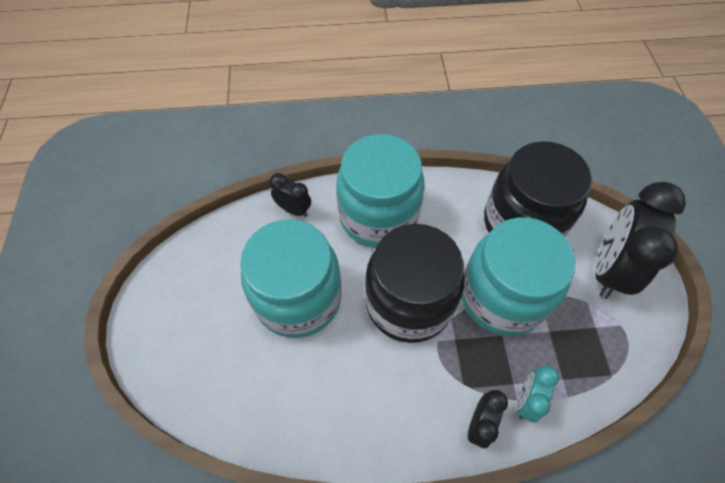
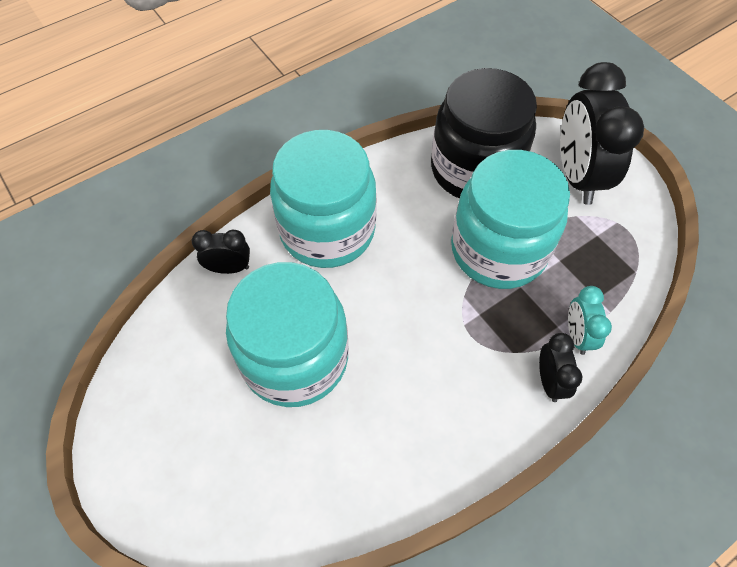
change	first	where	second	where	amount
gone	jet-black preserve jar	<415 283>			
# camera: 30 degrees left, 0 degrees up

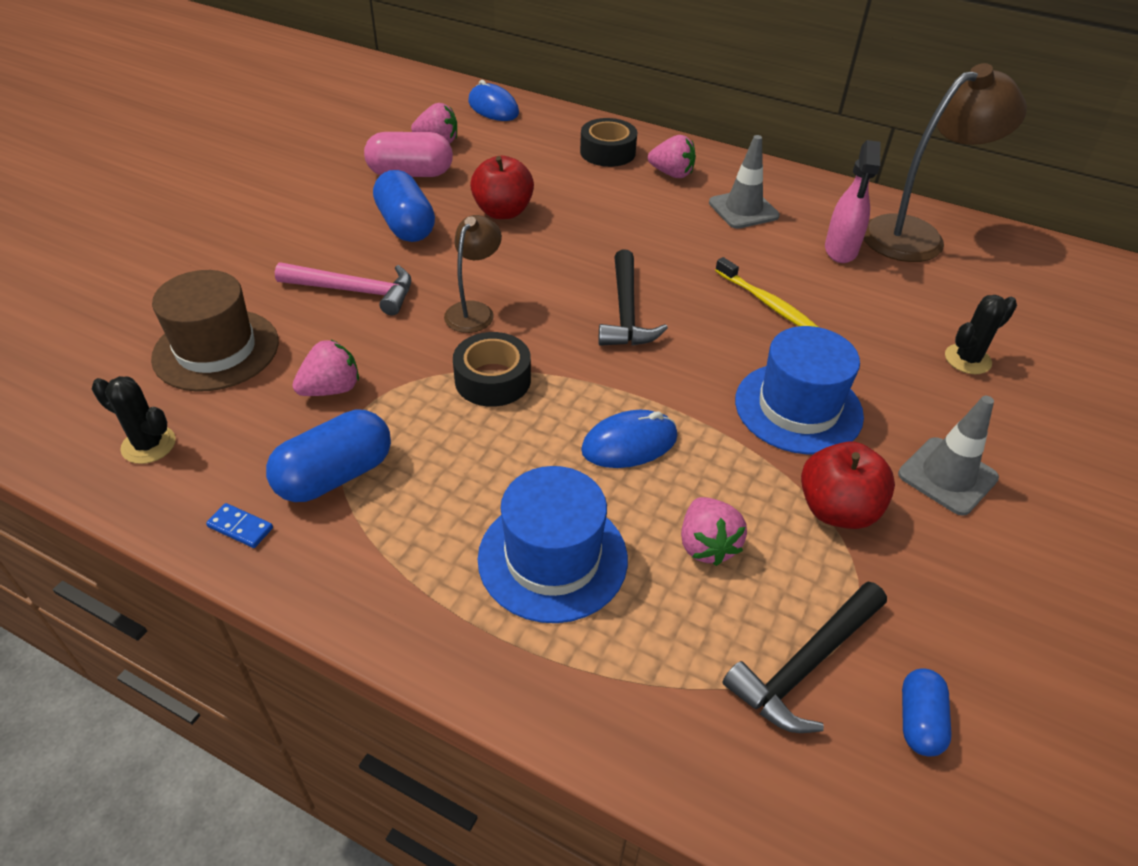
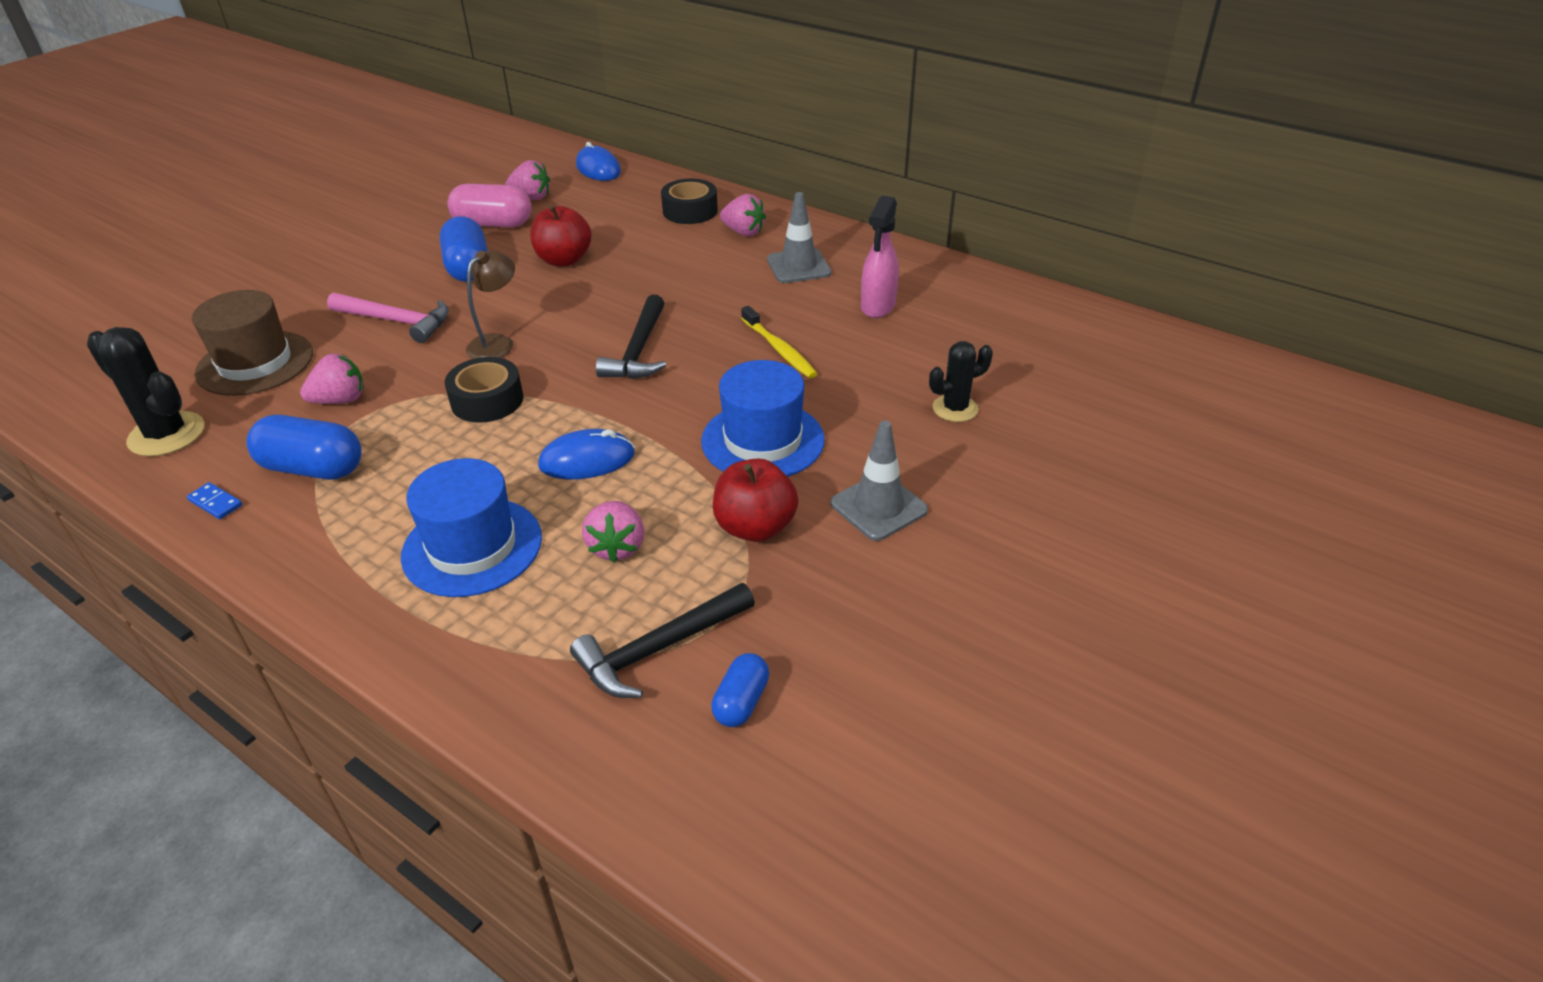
change	first	where	second	where	amount
gone	dark brown lamp	<945 162>			
rotated	royal blue pill shape	<328 455>		<304 447>	45 degrees clockwise
scaled	jet-black cactus	<134 420>		<145 392>	x1.55
# camera: 10 degrees right, 5 degrees down

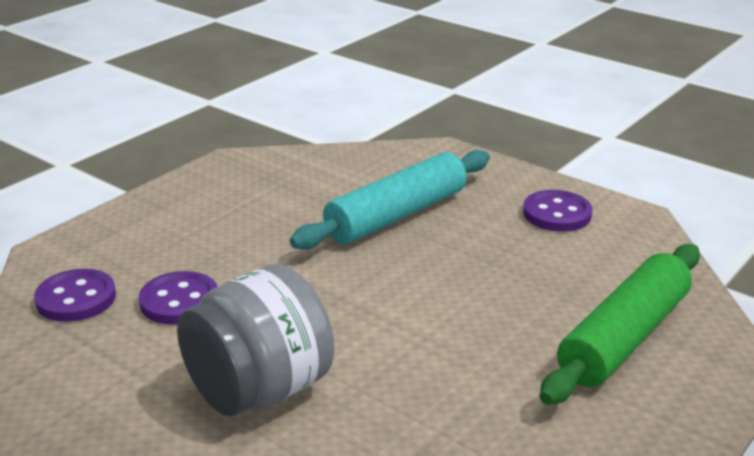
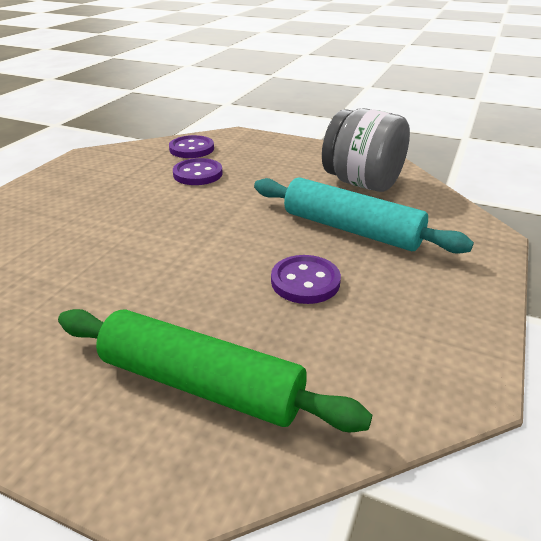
change	first	where	second	where	amount
shifted	grey preserve jar	<256 340>		<366 150>	
shifted	violet button	<557 211>		<306 279>	
# camera: 75 degrees right, 5 degrees up

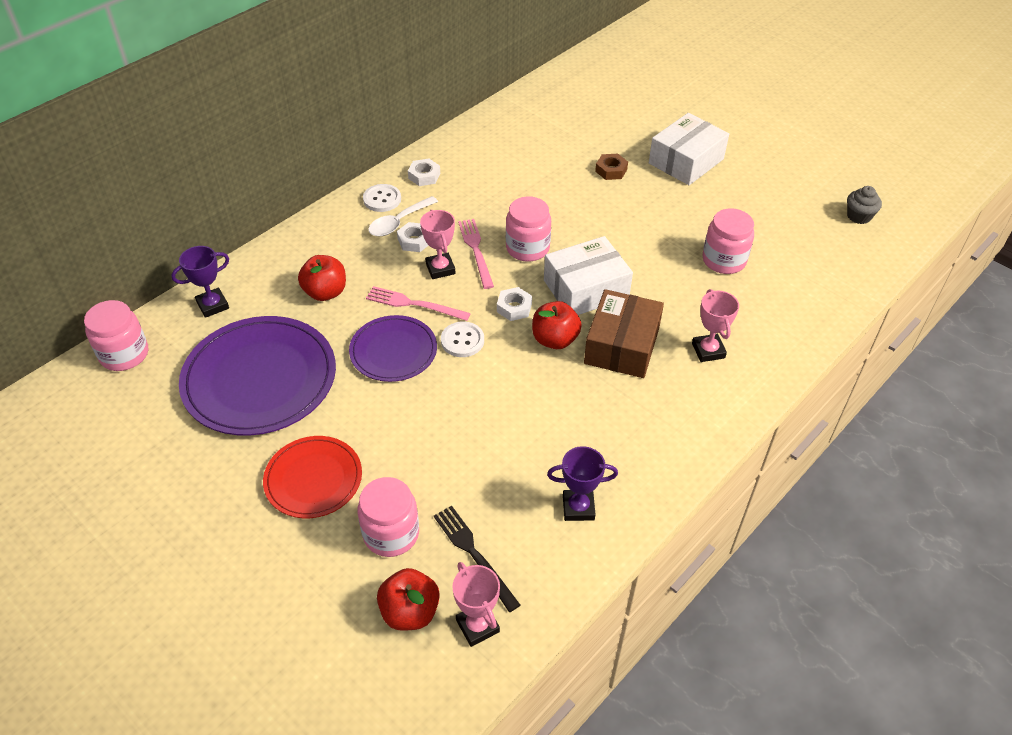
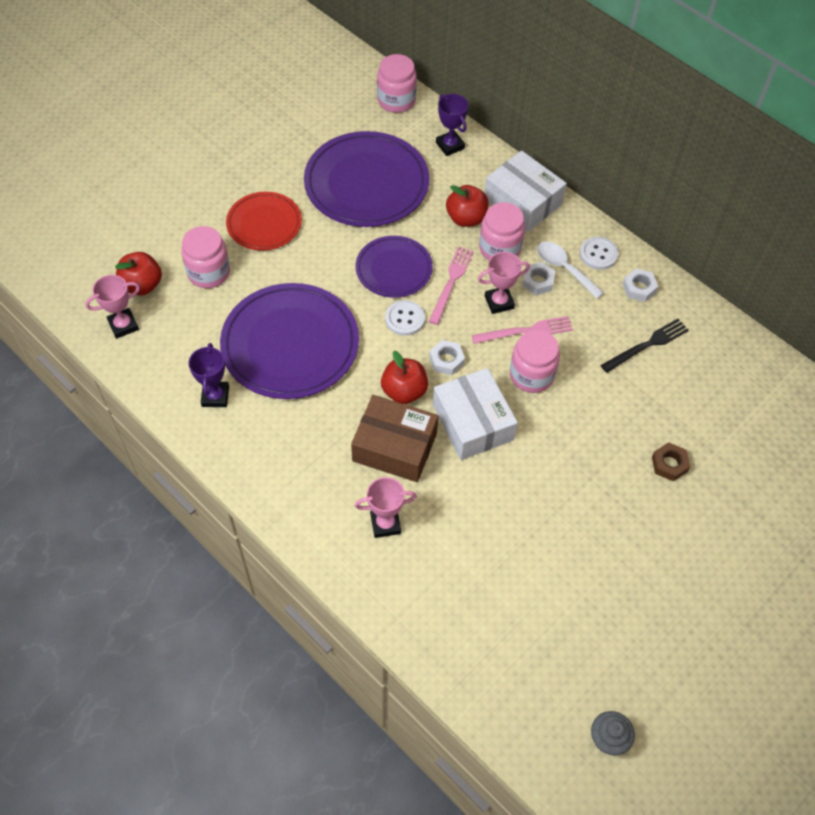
change	first	where	second	where	amount
new			violet dinner plate	<289 341>	
shifted	jet-black fork	<477 559>		<645 346>	
shifted	white box	<689 149>		<526 191>	
shifted	pink preserve jar	<728 241>		<502 231>	
# camera: 90 degrees right, 10 degrees up

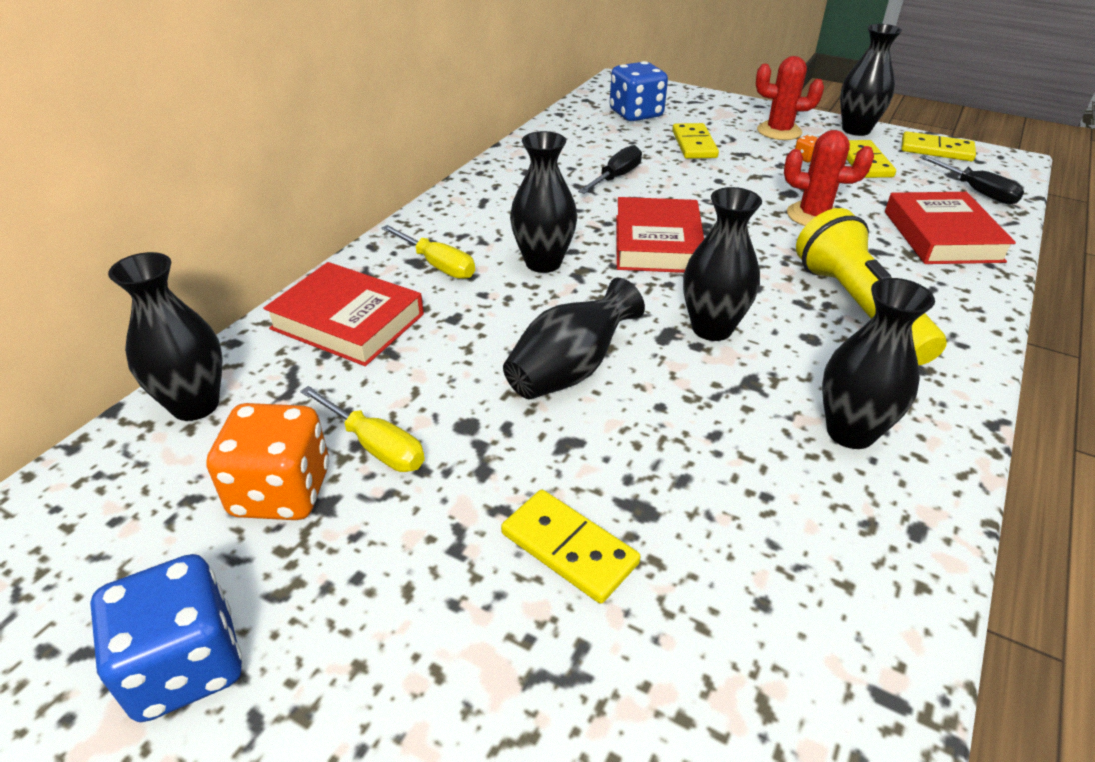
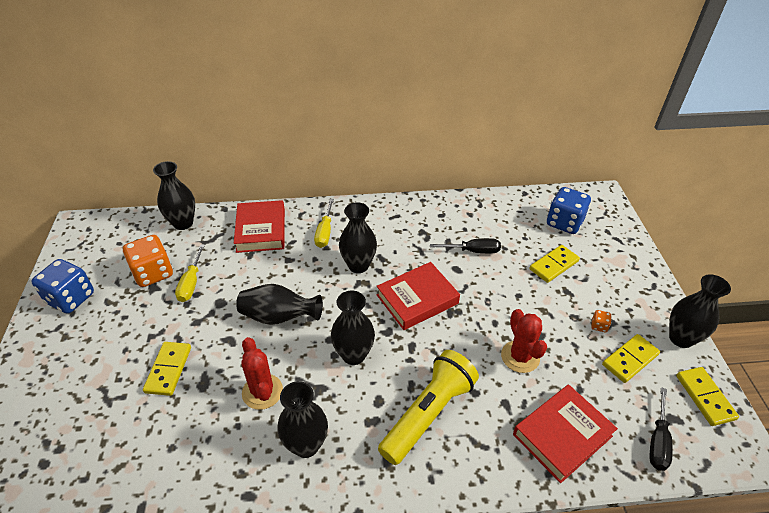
change	first	where	second	where	amount
shifted	scarlet cactus	<790 98>		<262 373>	
# camera: 55 degrees right, 5 degrees up

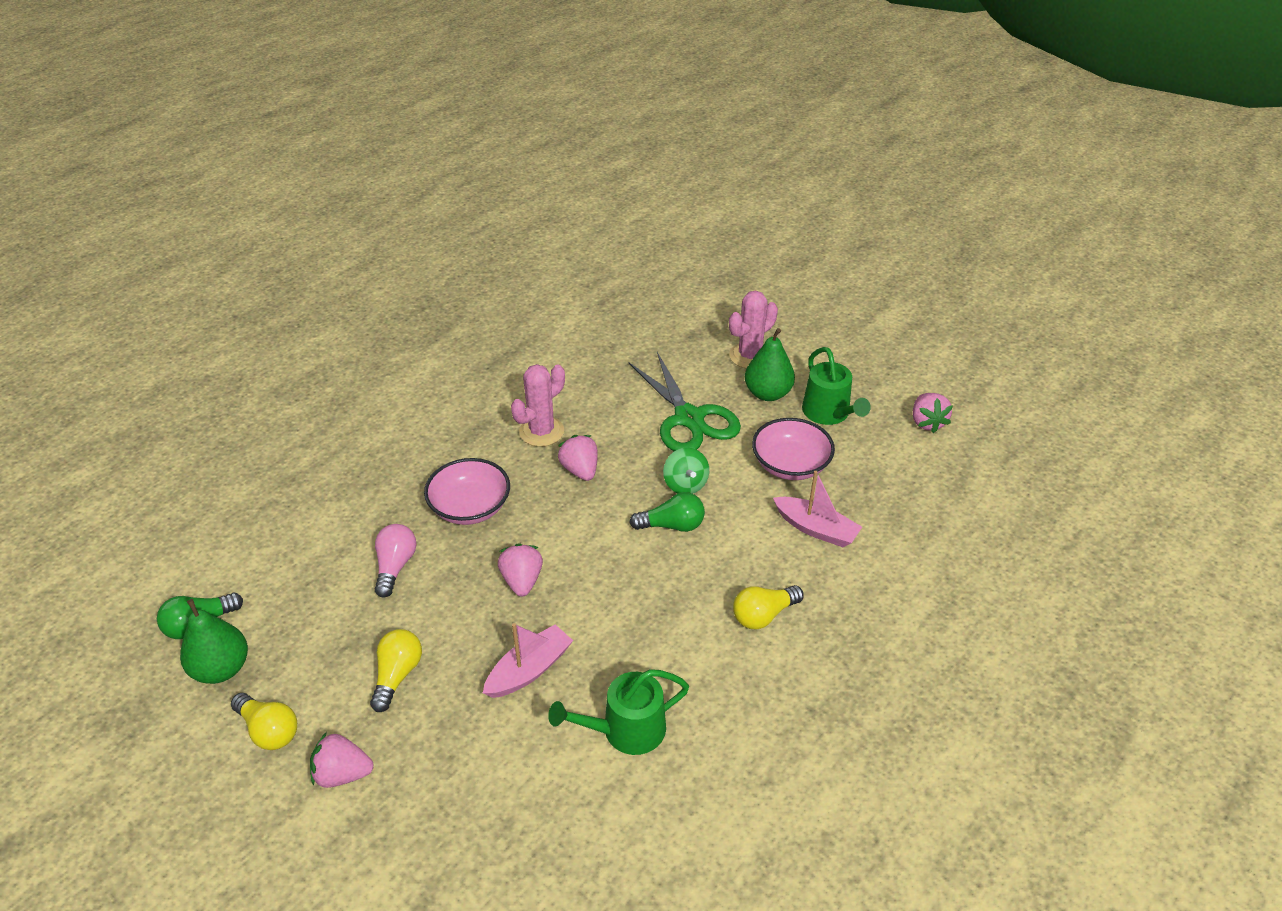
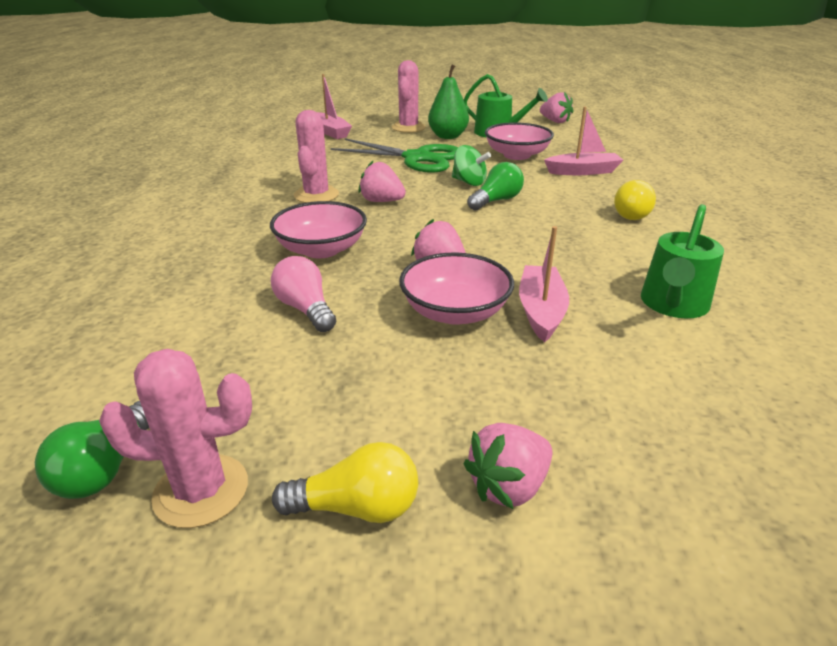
change	first	where	second	where	amount
gone	golden lightbulb	<396 670>			
new			pink boat	<334 106>	
new			pink deep dish	<456 288>	
swapped	green pear	<214 641>	pink cactus	<175 438>	
# camera: 40 degrees left, 10 degrees down

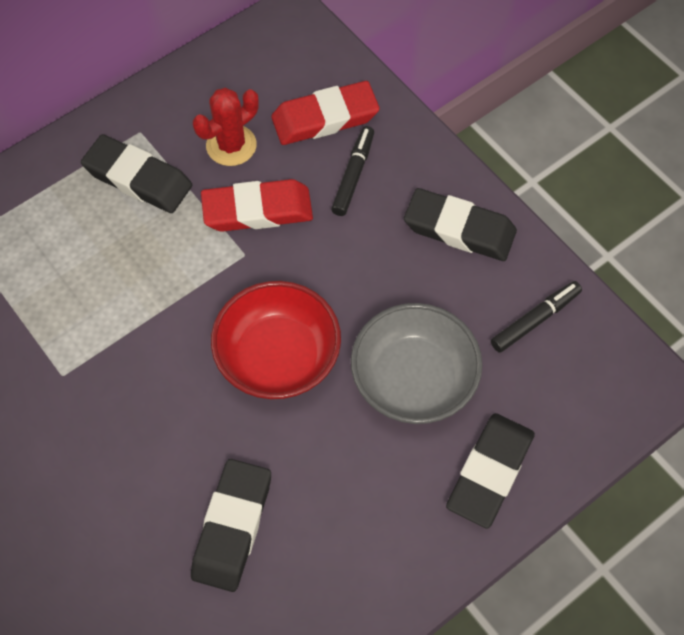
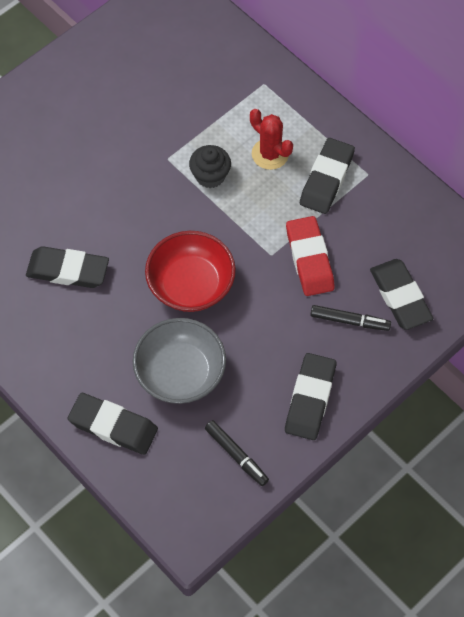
change	first	where	second	where	amount
new			jet-black cupcake	<210 166>	
shifted	scarlet cactus	<226 127>		<271 139>	
repainted	scarlet eraser	<325 113>	jet-black eraser	<402 294>	
# camera: 85 degrees right, 0 degrees up

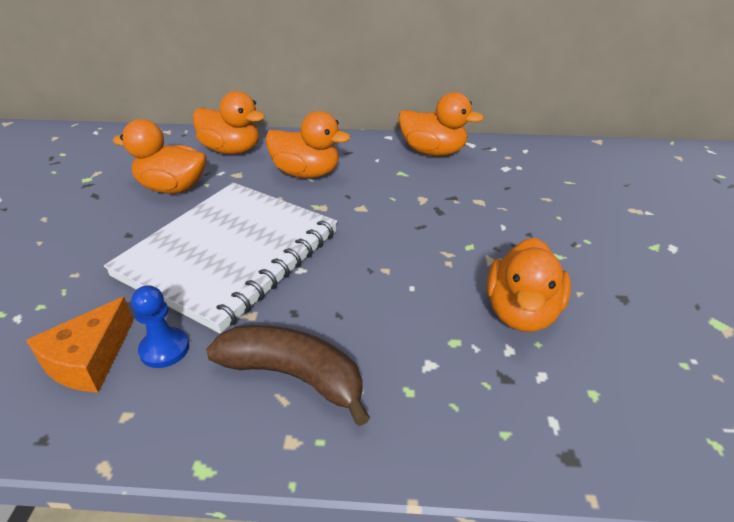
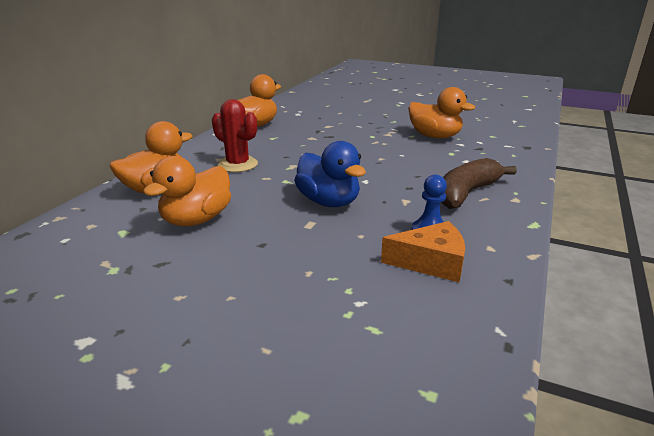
change	first	where	second	where	amount
swapped	white exercise book	<220 257>	royal blue rubber duck	<330 174>	
swapped	orange rubber duck	<308 144>	scarlet cactus	<235 135>	
rotated	orange cheese wedge	<79 344>		<423 251>	45 degrees counterclockwise
# camera: 70 degrees left, 10 degrees down

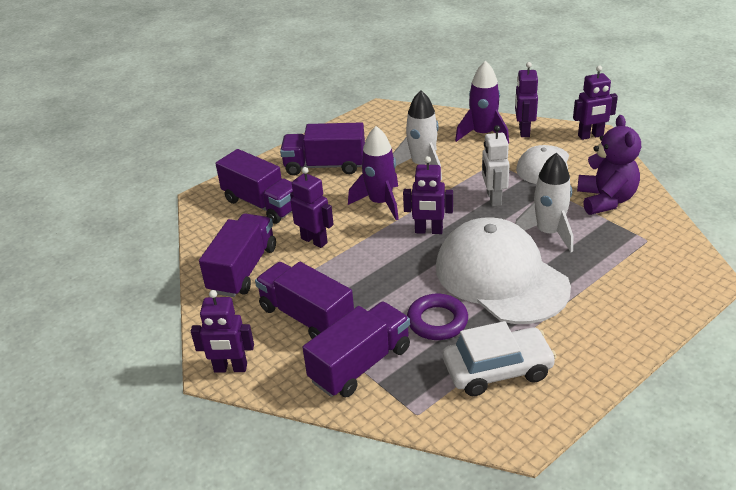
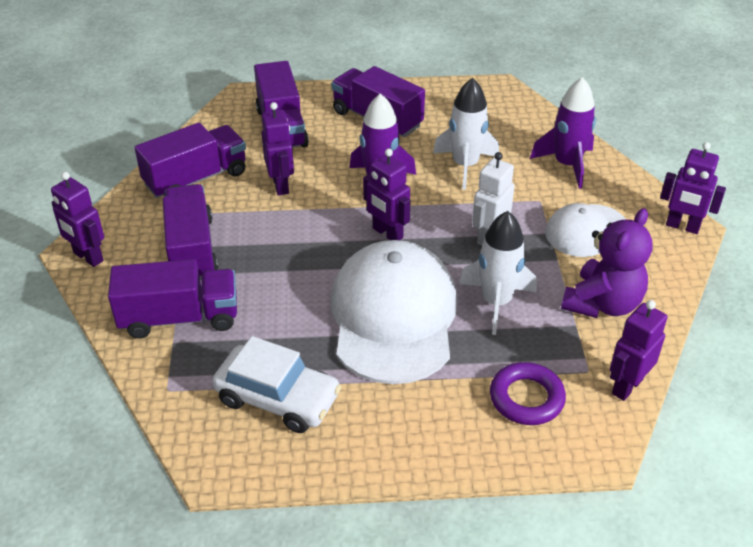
change	first	where	second	where	amount
shifted	violet torus	<437 317>		<528 393>	
shifted	violet toy robot	<526 99>		<638 350>	
# camera: 35 degrees right, 5 degrees up

